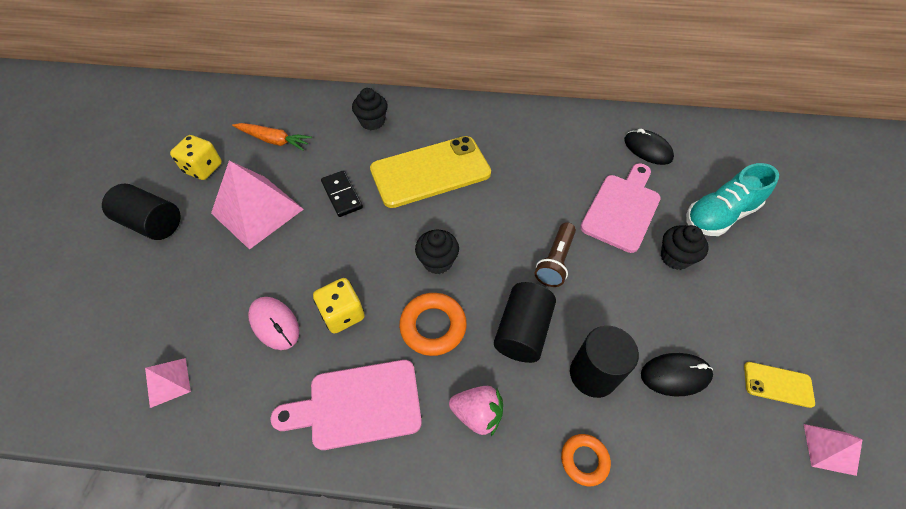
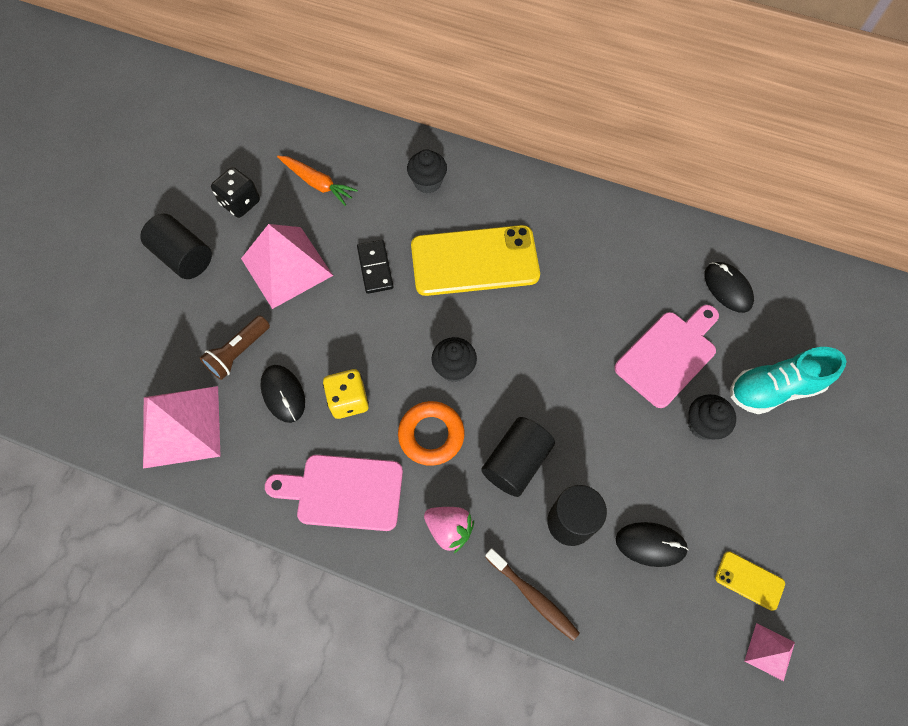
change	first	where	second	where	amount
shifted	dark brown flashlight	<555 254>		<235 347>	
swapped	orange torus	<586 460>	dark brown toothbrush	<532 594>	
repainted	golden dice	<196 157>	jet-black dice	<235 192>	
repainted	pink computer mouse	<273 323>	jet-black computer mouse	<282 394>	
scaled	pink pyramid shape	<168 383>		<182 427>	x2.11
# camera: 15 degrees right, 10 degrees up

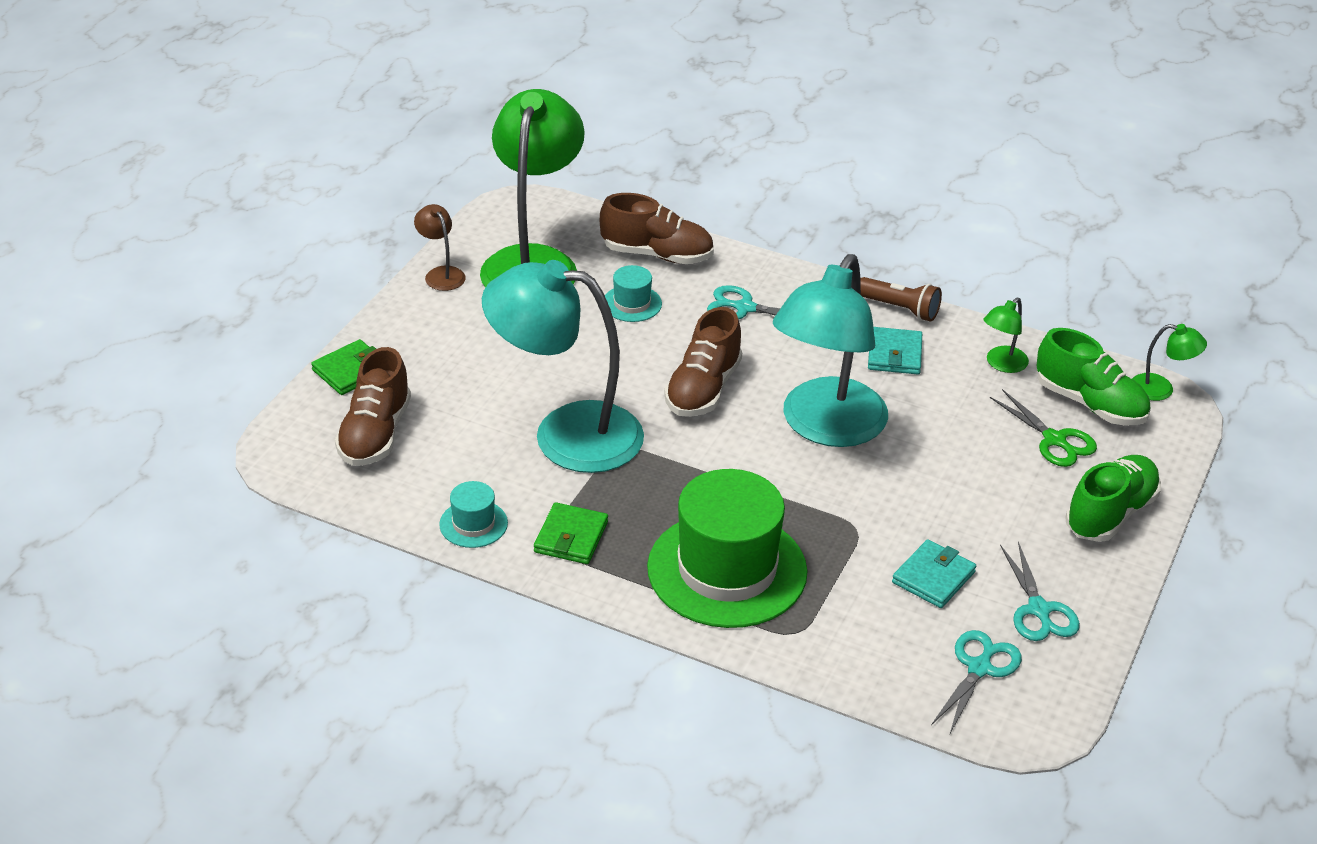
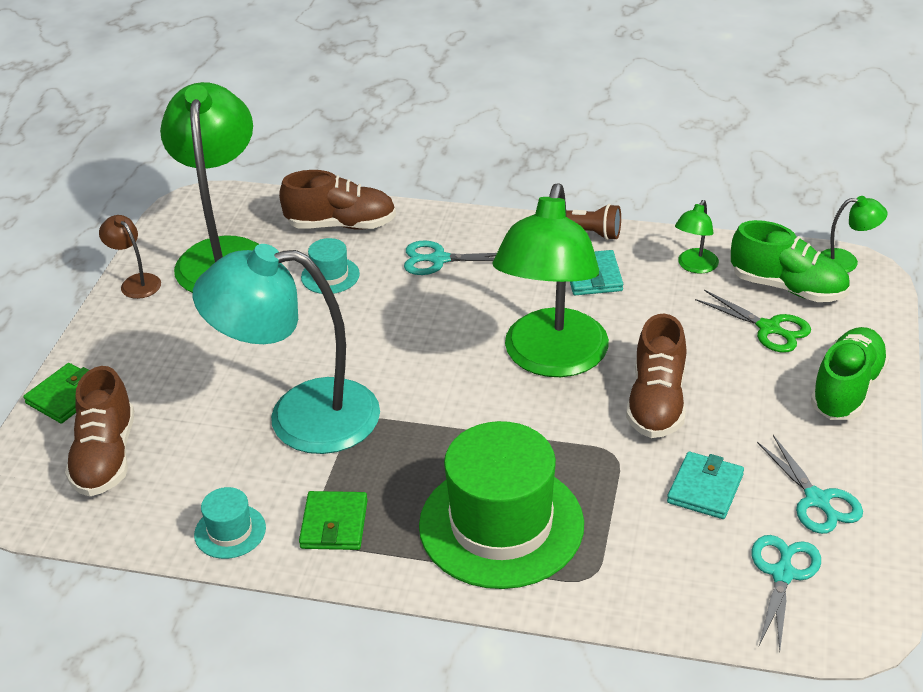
change	first	where	second	where	amount
shifted	dark brown sneaker	<703 362>		<656 376>	
repainted	turquoise lamp	<830 350>	green lamp	<551 280>	
# camera: 10 degrees left, 0 degrees up

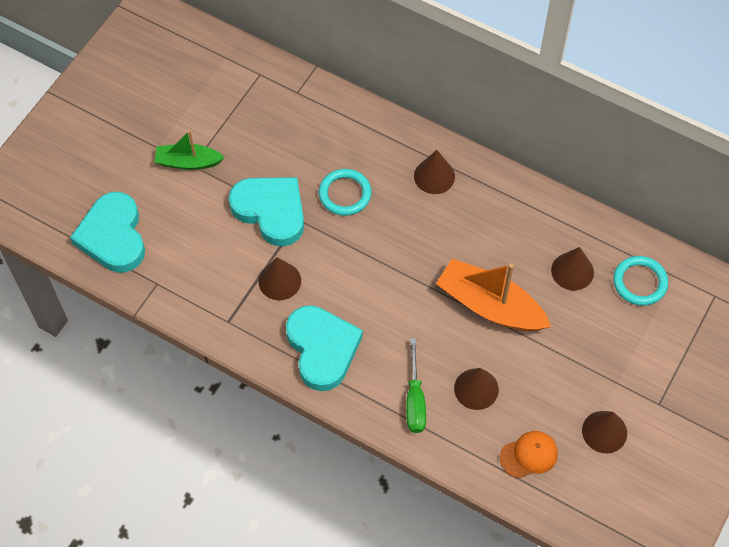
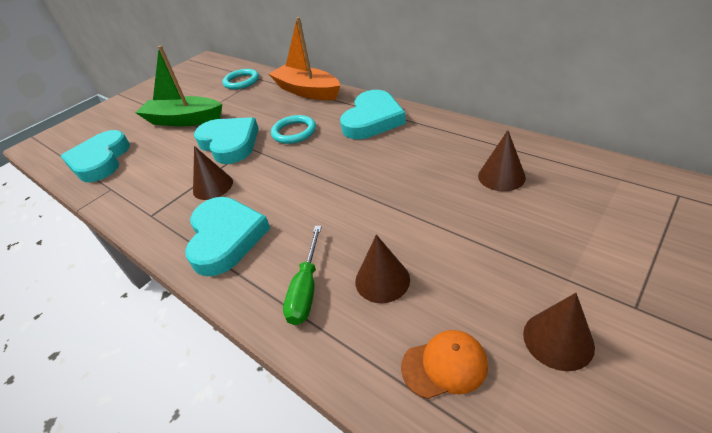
change	first	where	second	where	amount
shifted	orange boat	<493 295>		<304 58>	
shifted	turquoise torus	<640 281>		<240 79>	
swapped	dark brown cone shape	<434 172>	turquoise heart	<373 114>	
scaled	green boat	<190 150>		<178 86>	x1.65
# camera: 15 degrees right, 20 degrees down

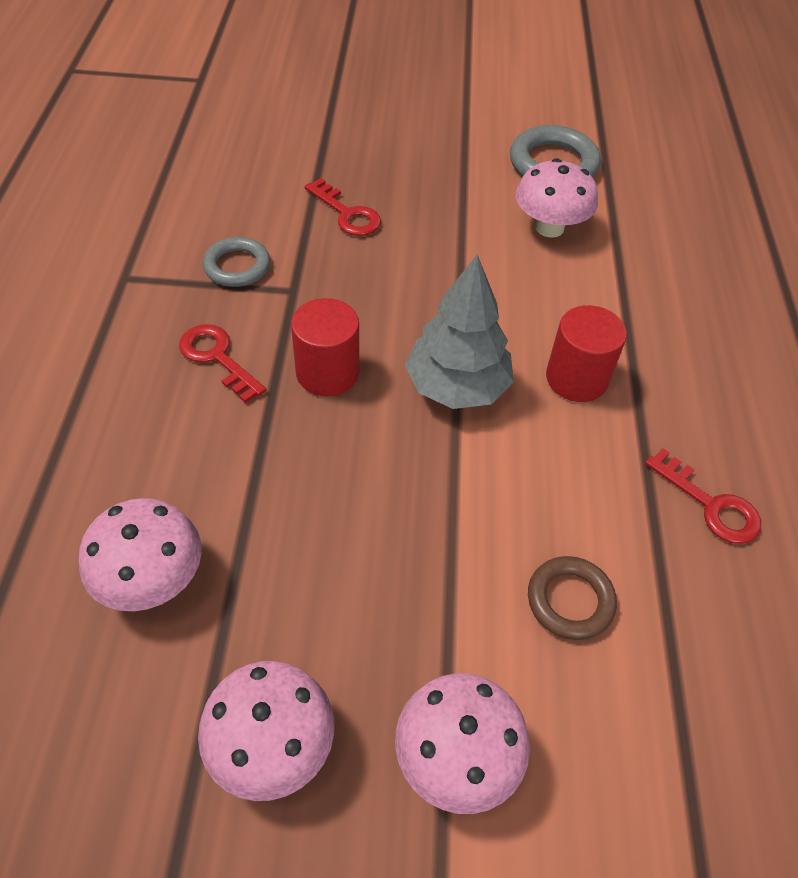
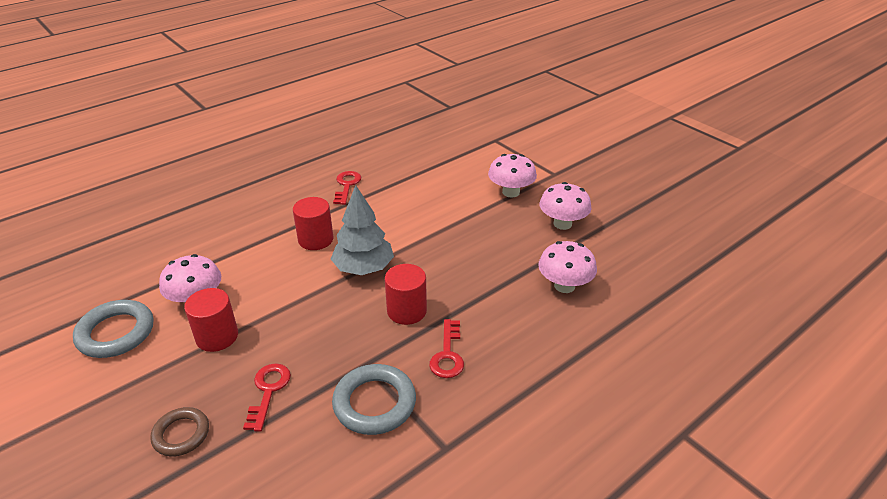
change	first	where	second	where	amount
new			scarlet cylinder	<211 320>	
shifted	dark brown torus	<572 598>		<179 432>	
scaled	grey torus	<236 262>		<374 399>	x1.56
# camera: 130 degrees left, 15 degrees down

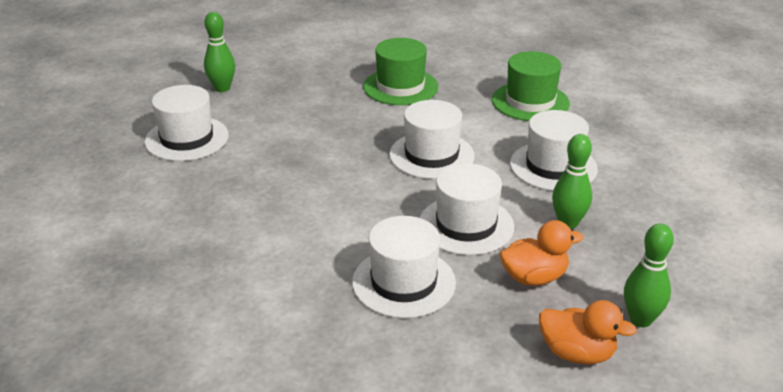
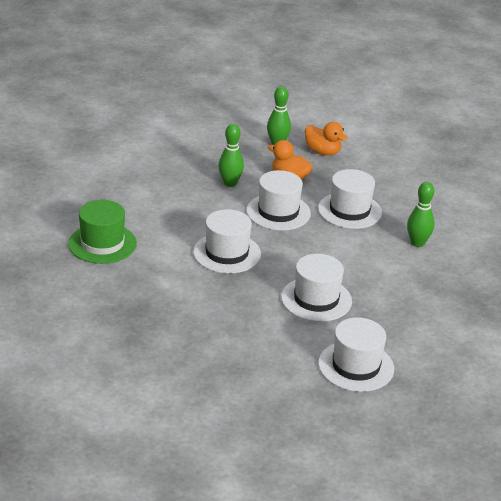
change	first	where	second	where	amount
gone	green tall hat	<400 71>			
shifted	green tenpin	<219 52>		<420 214>	
shifted	white tall hat	<554 150>		<316 288>	
rotated	orange rubber duck	<588 332>		<326 138>	150 degrees clockwise
# camera: 135 degrees left, 0 degrees up

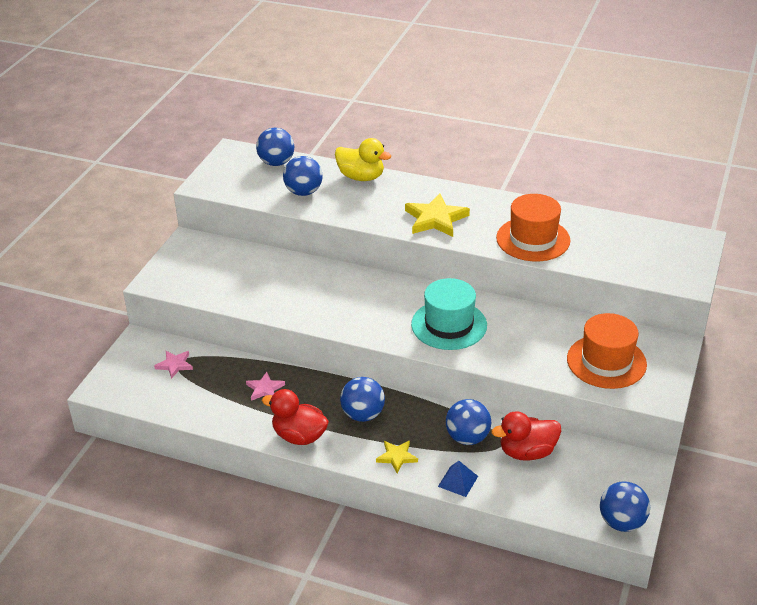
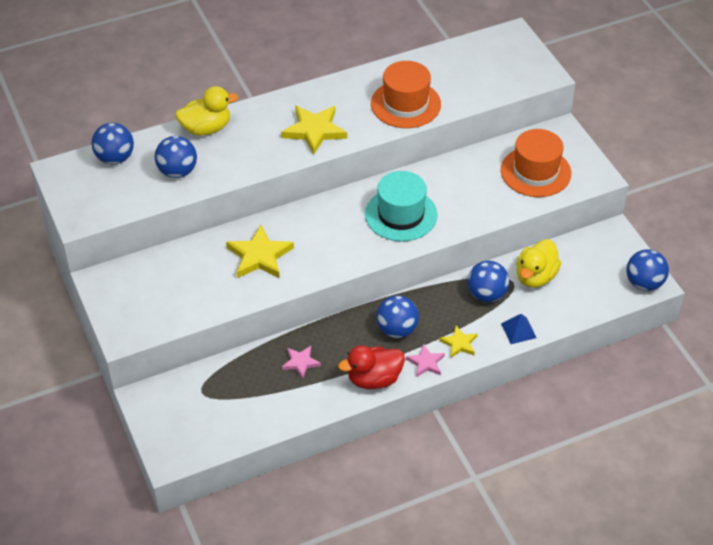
change	first	where	second	where	amount
new			golden five-pointed star	<260 251>	
shifted	pink five-pointed star	<173 365>		<425 360>	
repainted	scarlet rubber duck	<526 436>	golden rubber duck	<538 263>	
# camera: 45 degrees left, 10 degrees up

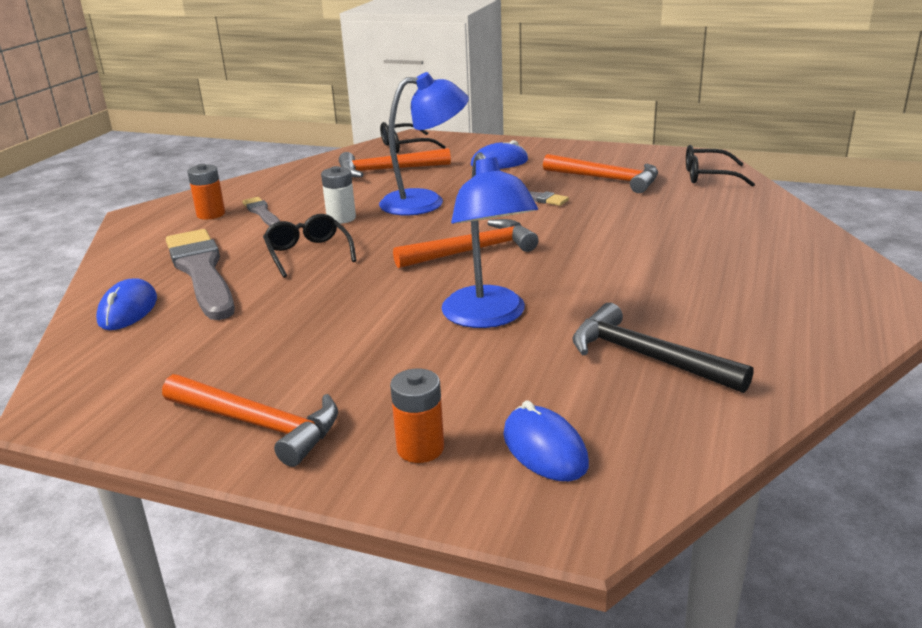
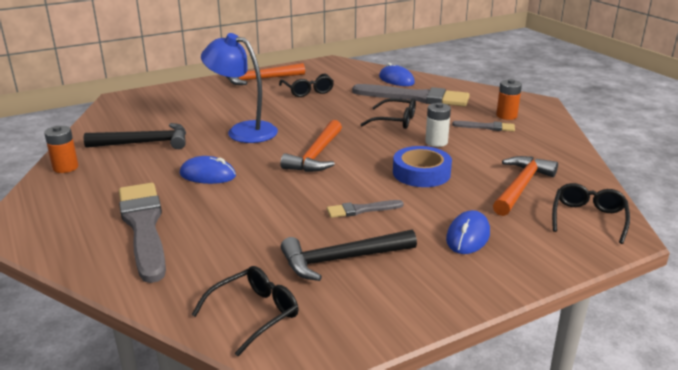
change	first	where	second	where	amount
new			grey paint brush	<142 233>	
new			jet-black spectacles	<306 85>	
shifted	orange AA battery	<417 416>		<61 149>	
shifted	royal blue computer mouse	<546 440>		<208 170>	
swapped	royal blue lamp	<424 144>	royal blue tape	<422 166>	
repainted	orange hammer	<600 173>	jet-black hammer	<349 255>	
# camera: 130 degrees right, 0 degrees up

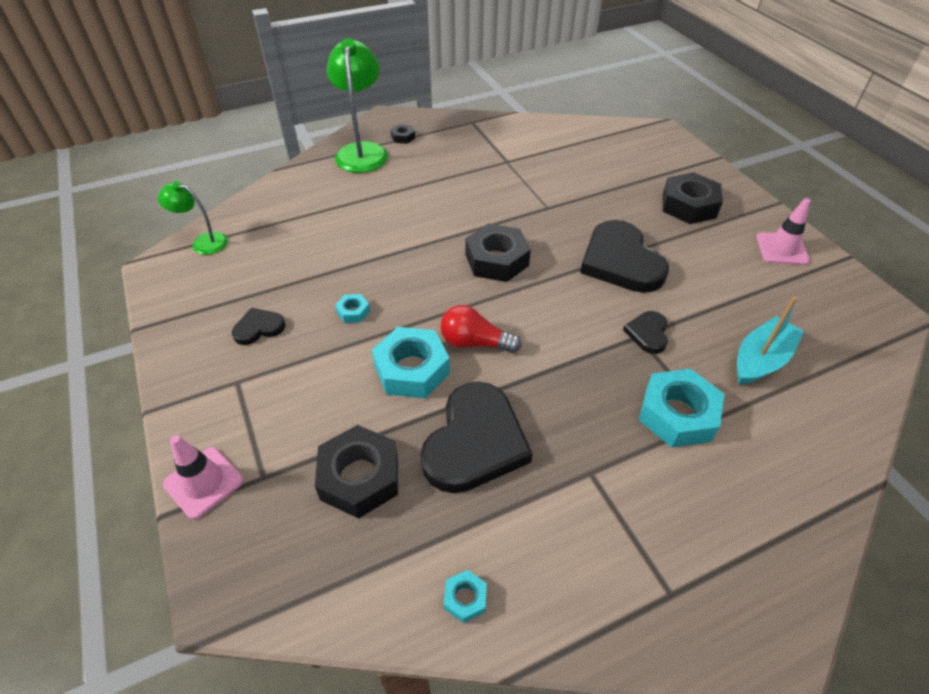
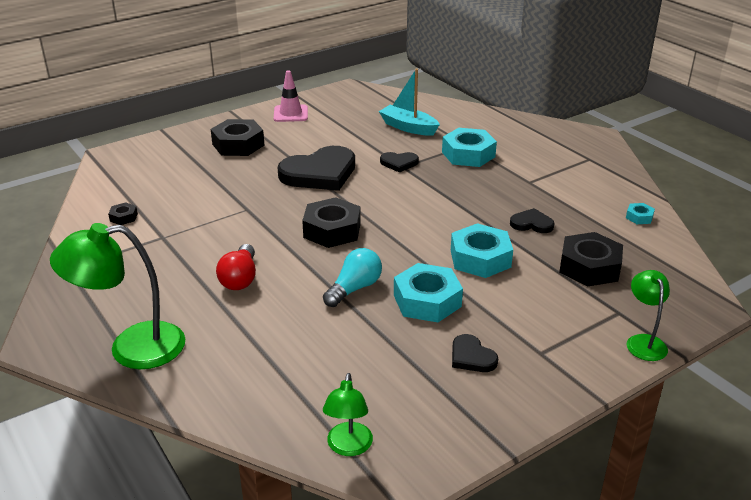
change	first	where	second	where	amount
new			turquoise lightbulb	<352 277>	
shifted	jet-black hex nut	<403 134>		<123 213>	
shifted	scarlet lightbulb	<481 329>		<236 267>	
swapped	pink road cone	<203 477>	green lamp	<648 315>	
scaled	turquoise hex nut	<352 308>		<428 292>	x2.14
scaled	jet-black heart	<476 437>		<532 220>	x0.48
# camera: 100 degrees left, 15 degrees down

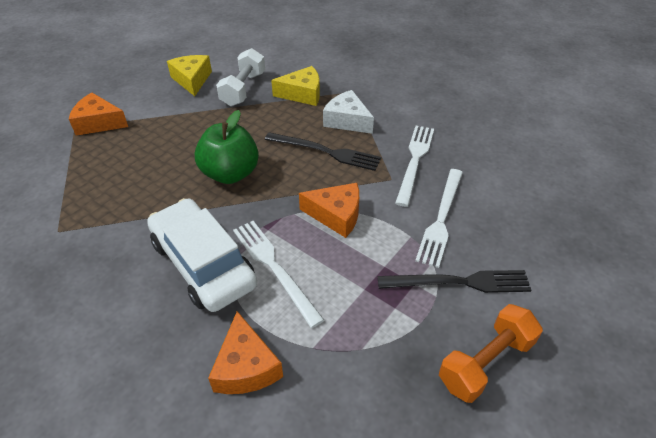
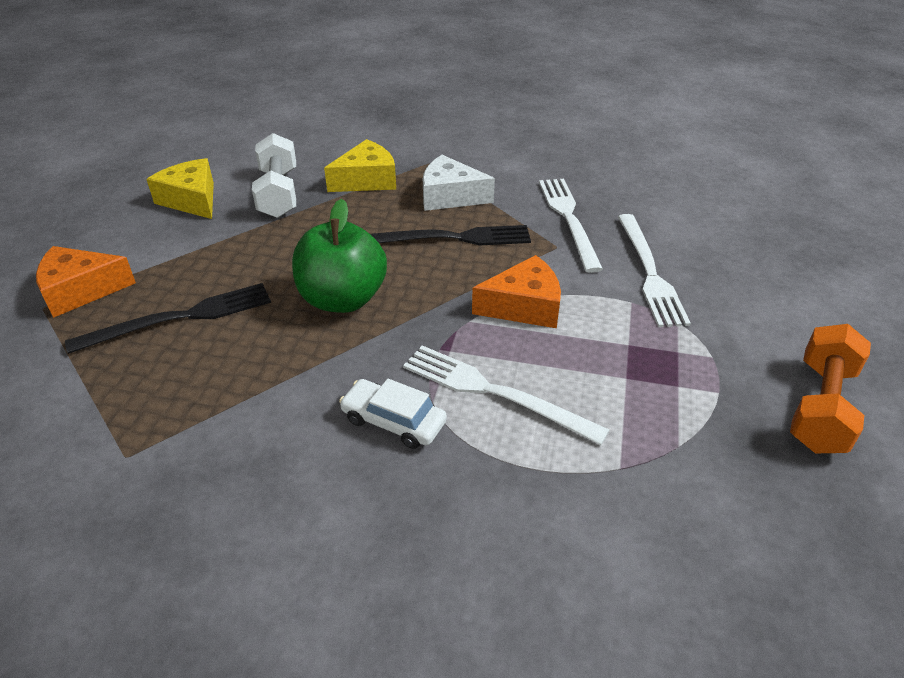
change	first	where	second	where	amount
gone	orange cheese wedge	<245 352>			
shifted	jet-black fork	<455 281>		<168 318>	
scaled	white toy car	<202 255>		<393 414>	x0.50
# camera: 25 degrees left, 5 degrees down

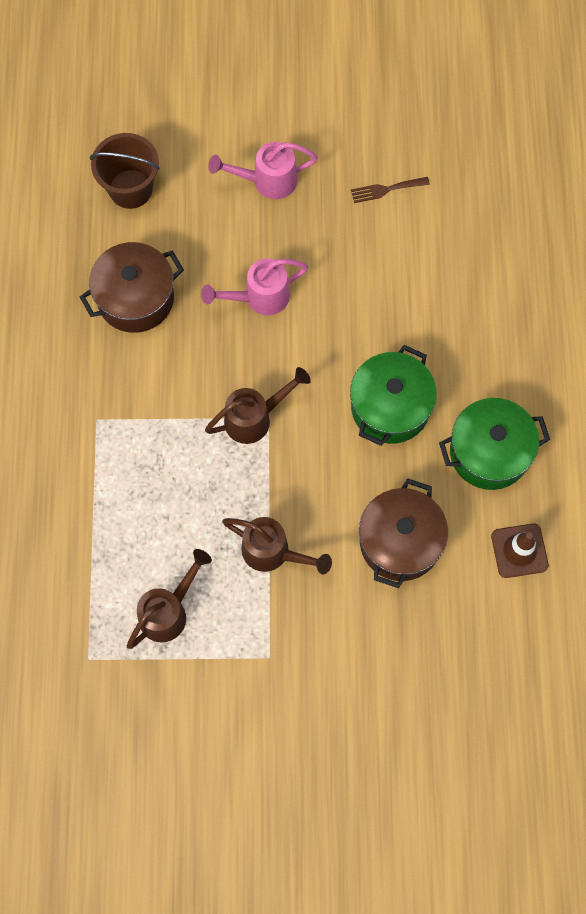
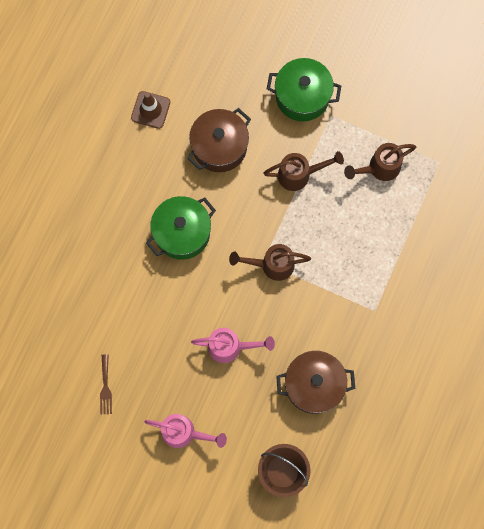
change	first	where	second	where	amount
shifted	green pot	<494 444>		<304 89>	
rotated	dark brown sprinkling can	<277 546>		<304 171>	120 degrees clockwise
rotated	dark brown fork	<390 190>		<106 384>	75 degrees clockwise
# camera: 155 degrees left, 5 degrees up

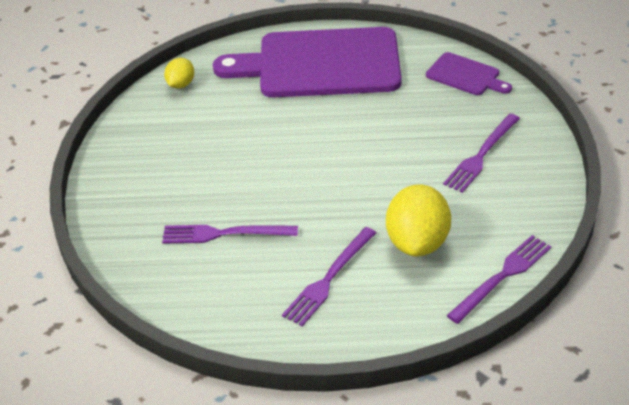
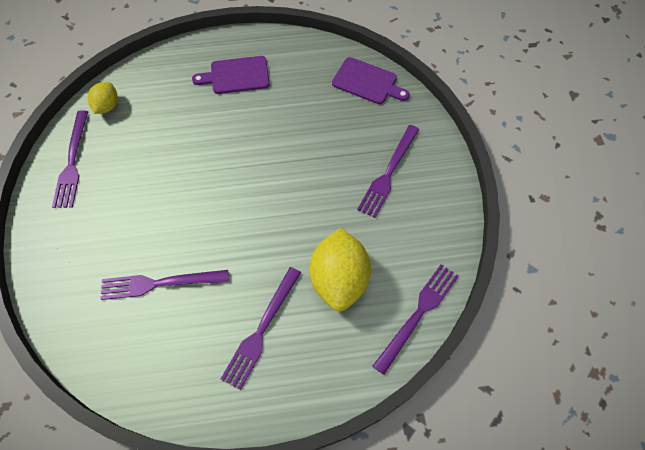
change	first	where	second	where	amount
new			violet fork	<70 159>	
scaled	violet bread board	<307 62>		<231 75>	x0.45
# camera: 10 degrees left, 20 degrees up

